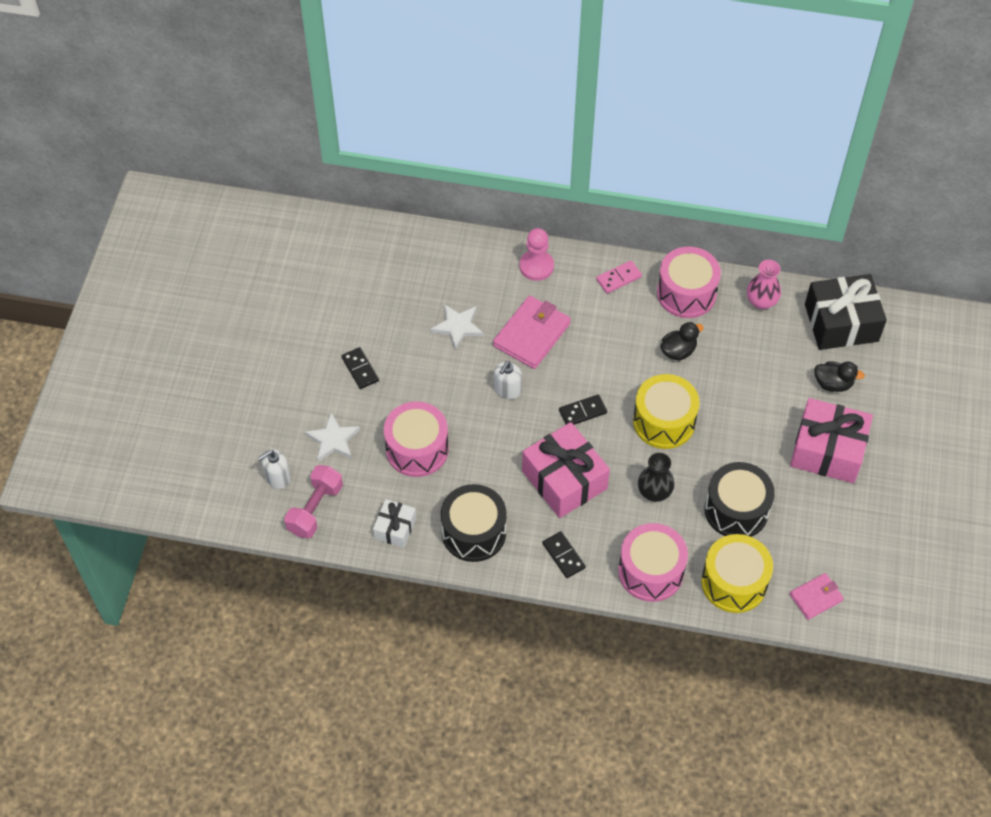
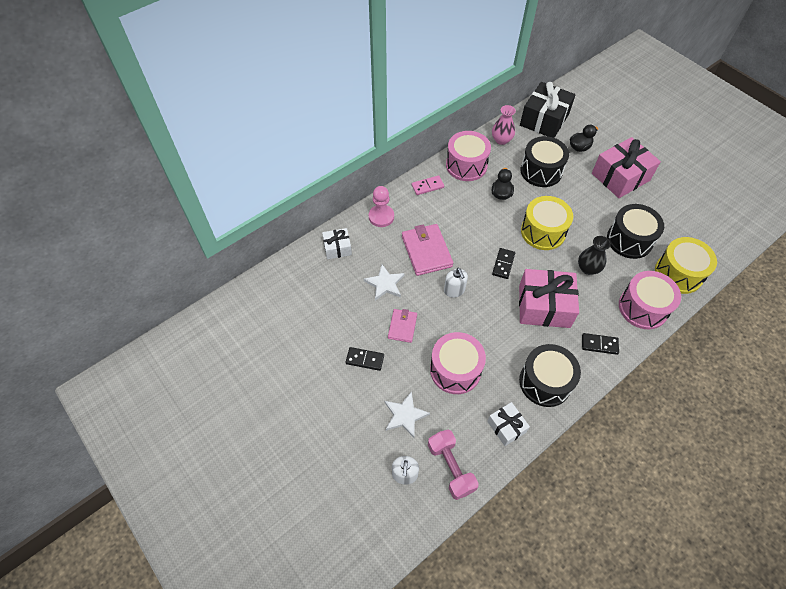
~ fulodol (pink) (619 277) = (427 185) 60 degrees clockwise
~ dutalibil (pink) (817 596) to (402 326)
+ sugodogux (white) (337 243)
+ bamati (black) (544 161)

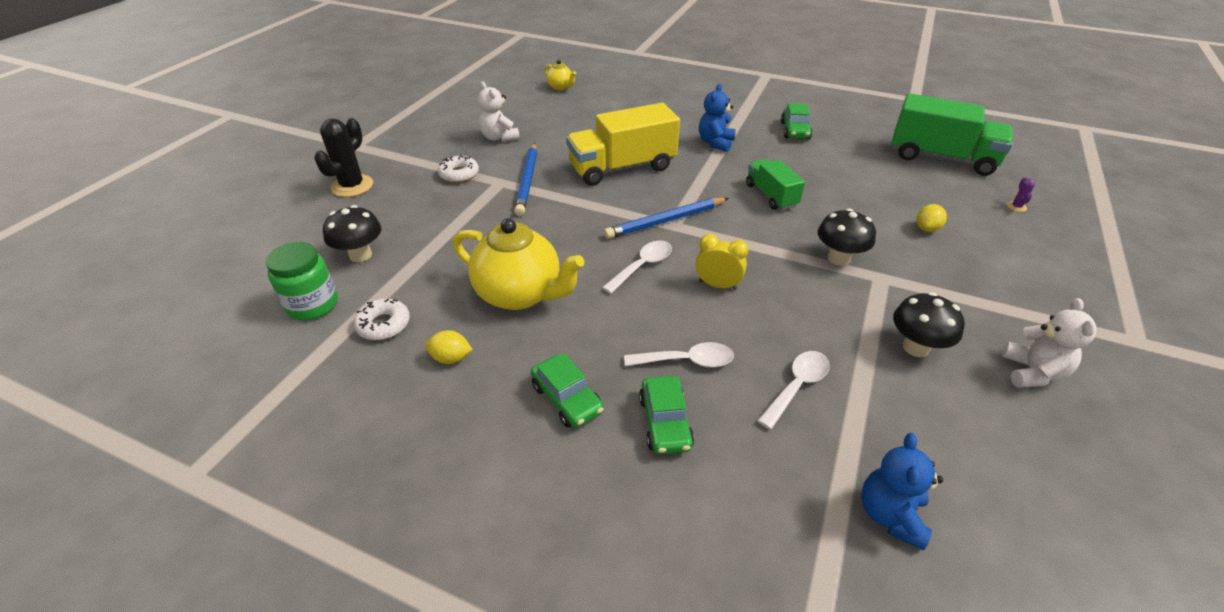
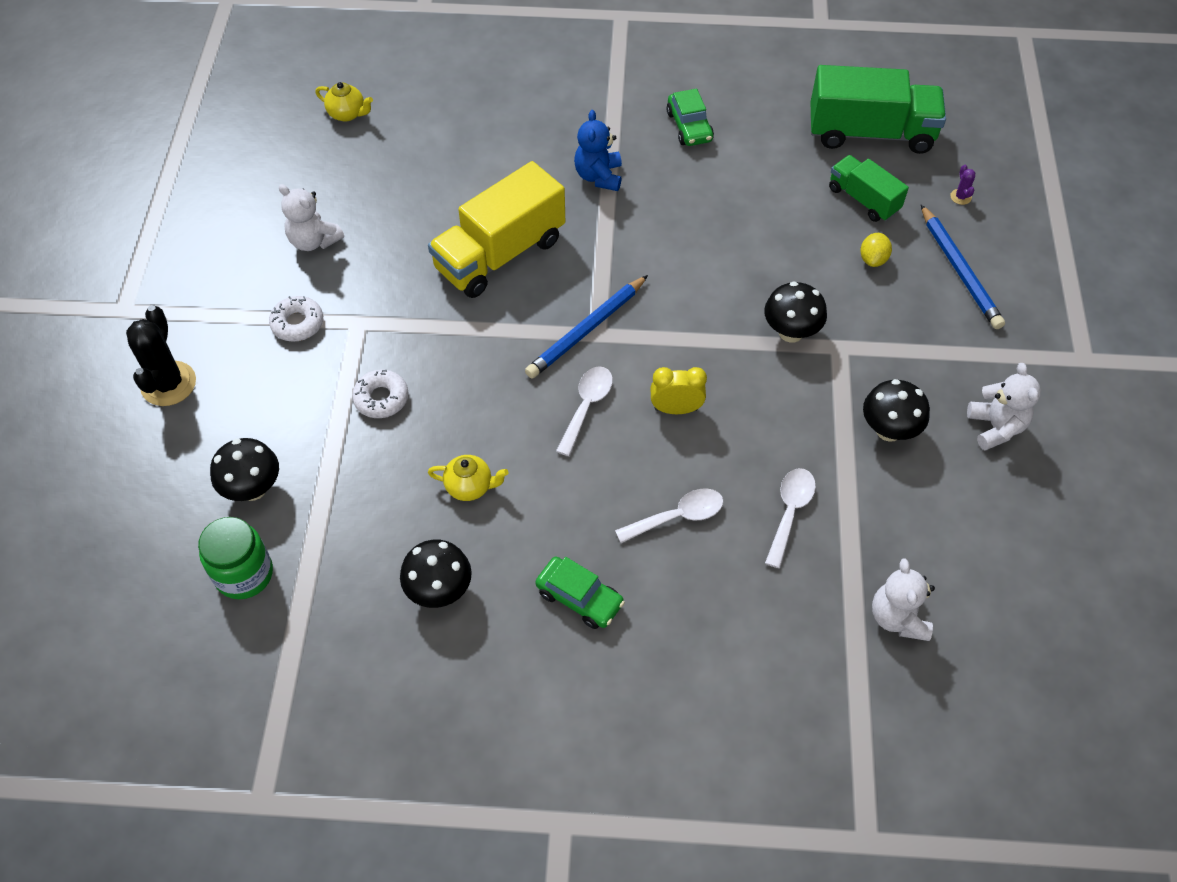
~ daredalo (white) (382 319) to (380 394)
~ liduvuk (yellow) (449 347) to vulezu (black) (436 574)
~ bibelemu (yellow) (518 264) = (468 478) x0.48
~ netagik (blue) (525 179) to (963 267)
- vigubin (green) (666 415)
~ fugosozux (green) (775 184) to (869 188)
~ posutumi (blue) (902 491) to posutumi (white) (903 599)

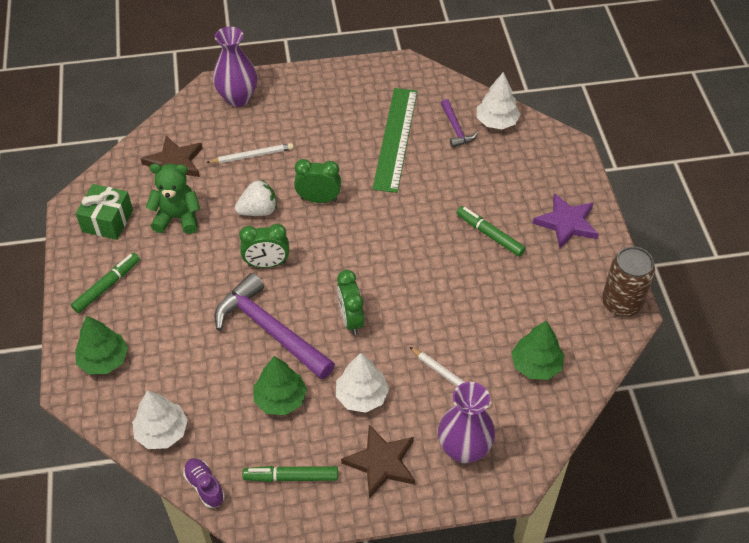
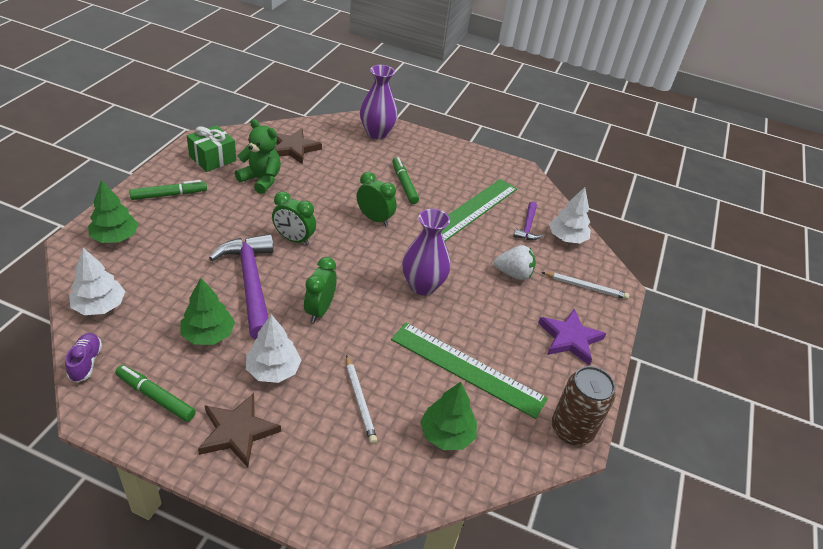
~ netagik (white) (250 153) to (585 285)
~ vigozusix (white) (256 197) to (515 262)
~ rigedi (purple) (466 422) to (426 252)
~ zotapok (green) (491 231) to (405 180)
+ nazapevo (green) (469 371)

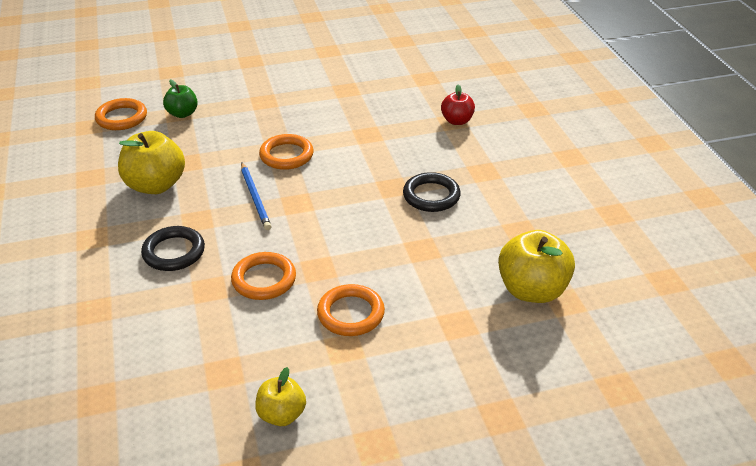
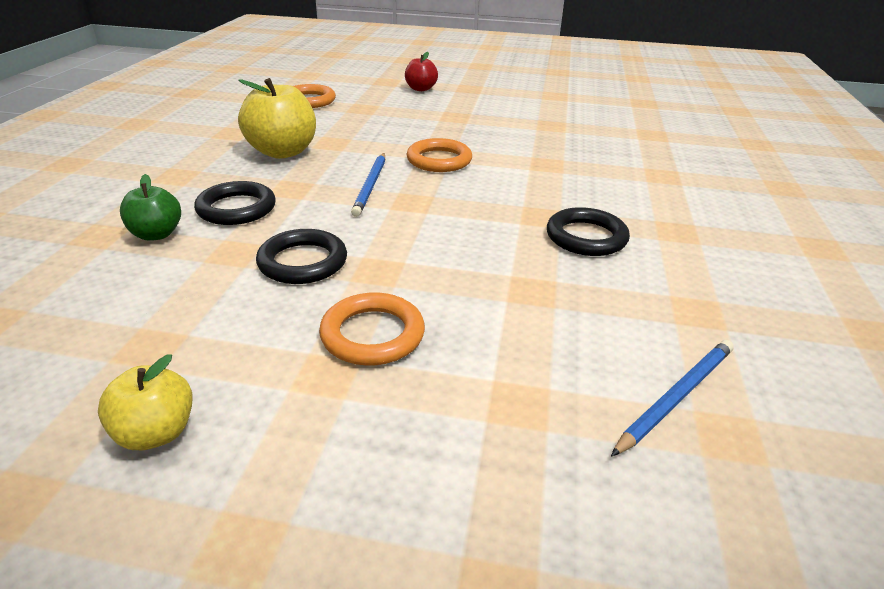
~ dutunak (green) (180 99) to (150 207)
~ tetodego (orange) (263 276) to tetodego (black) (301 256)
~ dutunak (red) (458 105) to (421 71)
~ dutunak (yellow) (536 266) to netagik (blue) (672 398)

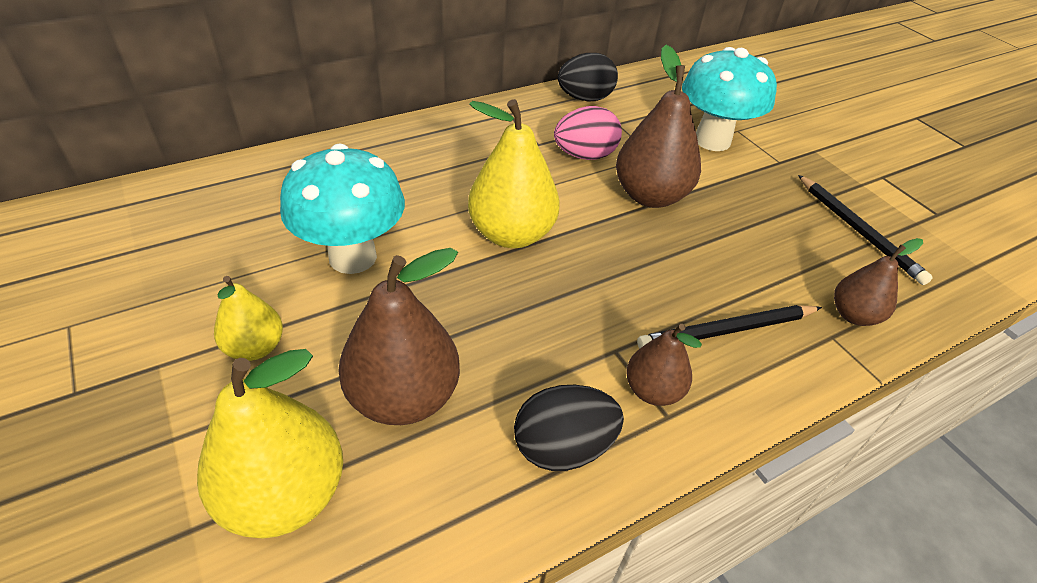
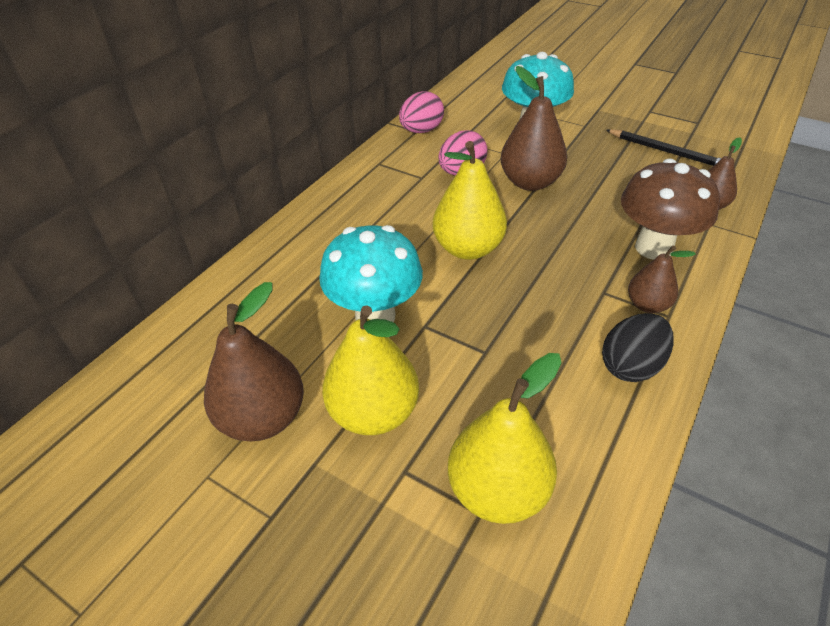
~ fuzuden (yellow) (248 318) = (370 370) x1.73
~ fuzuden (brown) (399 336) to (254 361)
~ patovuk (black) (588 77) to patovuk (pink) (421 112)
~ netagik (black) (729 327) to vulezu (brown) (670 209)

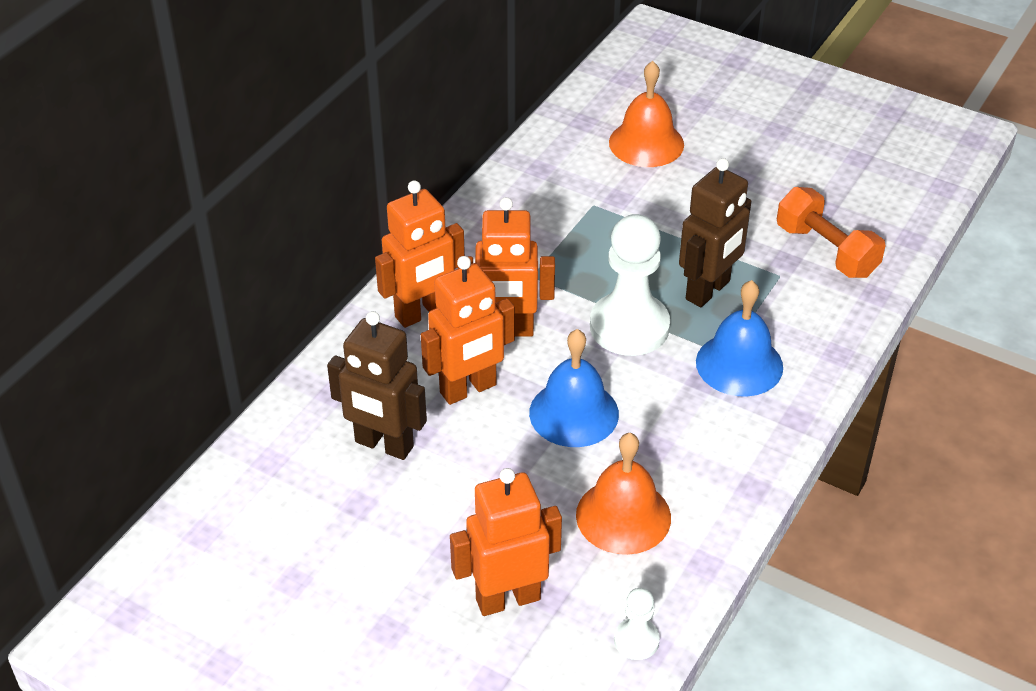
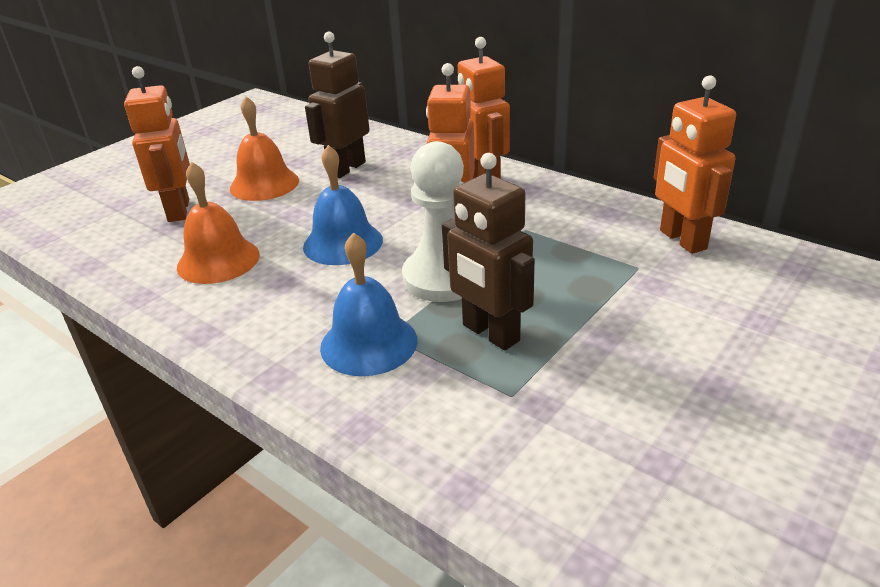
~ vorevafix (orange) (468 330) to (694 164)
~ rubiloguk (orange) (646 114) to (264 148)
- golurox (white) (637 624)
- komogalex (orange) (831 232)

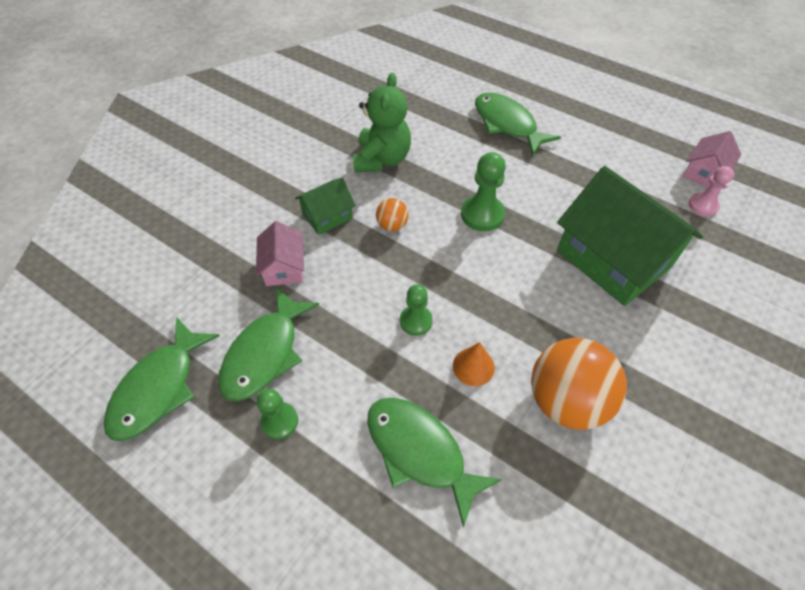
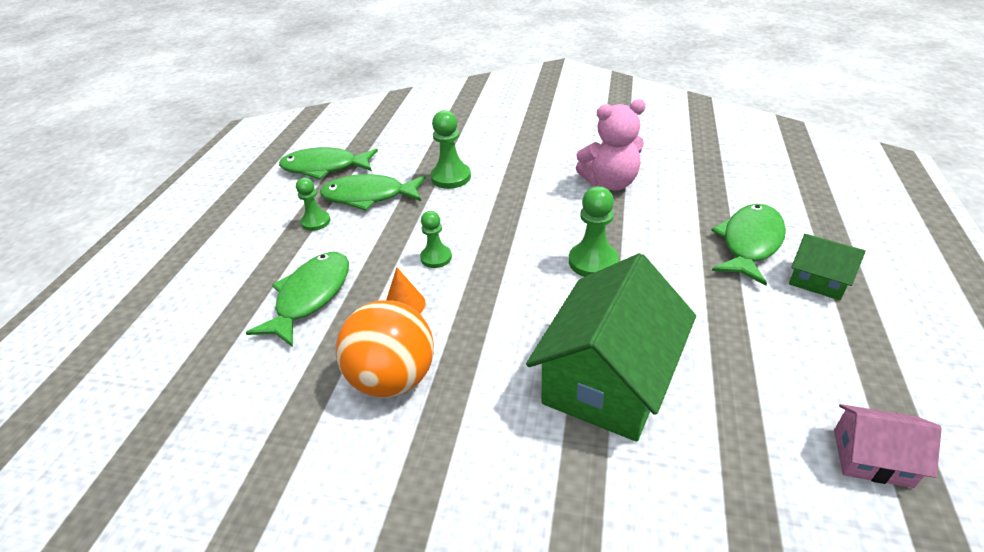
~ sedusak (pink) (280 253) to golurox (green) (451 149)
~ sedusak (green) (325 206) to (827 267)
~ posutumi (green) (382 122) to posutumi (pink) (611 144)
- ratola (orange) (392 214)
- golurox (pink) (711 191)

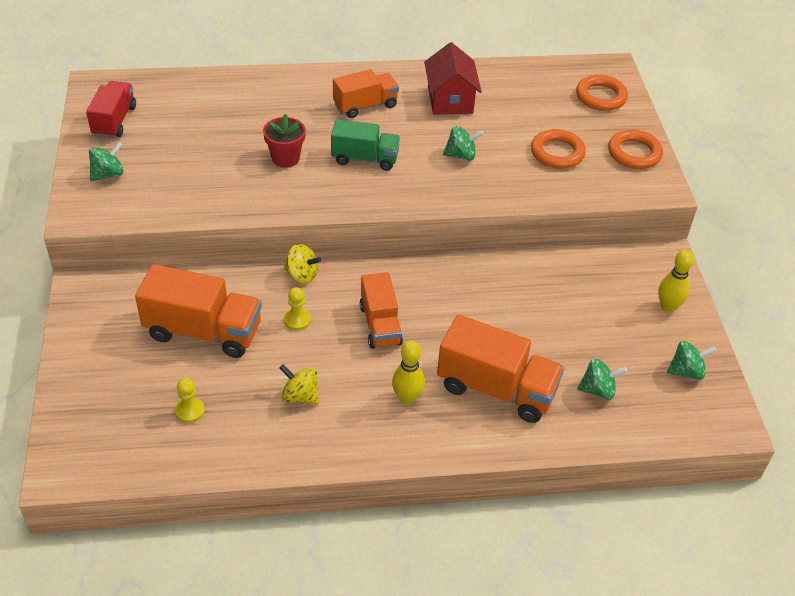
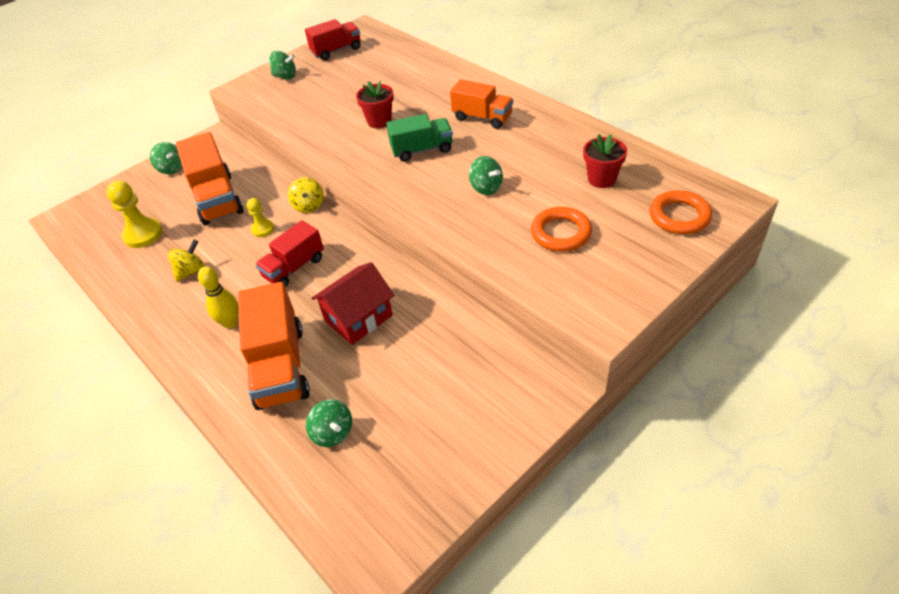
~ golurox (yellow) (190 400) = (134 214) x1.71
~ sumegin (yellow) (299 385) = (186 261) 45 degrees clockwise
~ fugosozux (green) (365 145) = (419 138) 75 degrees counterclockwise
~ fugosozux (orange) (381 310) to fugosozux (red) (289 253)
~ sedusak (red) (453 78) to (352 303)
- tetodego (orange) (635 149)
- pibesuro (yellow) (676 281)
~ sumegin (green) (691 360) to (166 158)
+ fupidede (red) (605 161)

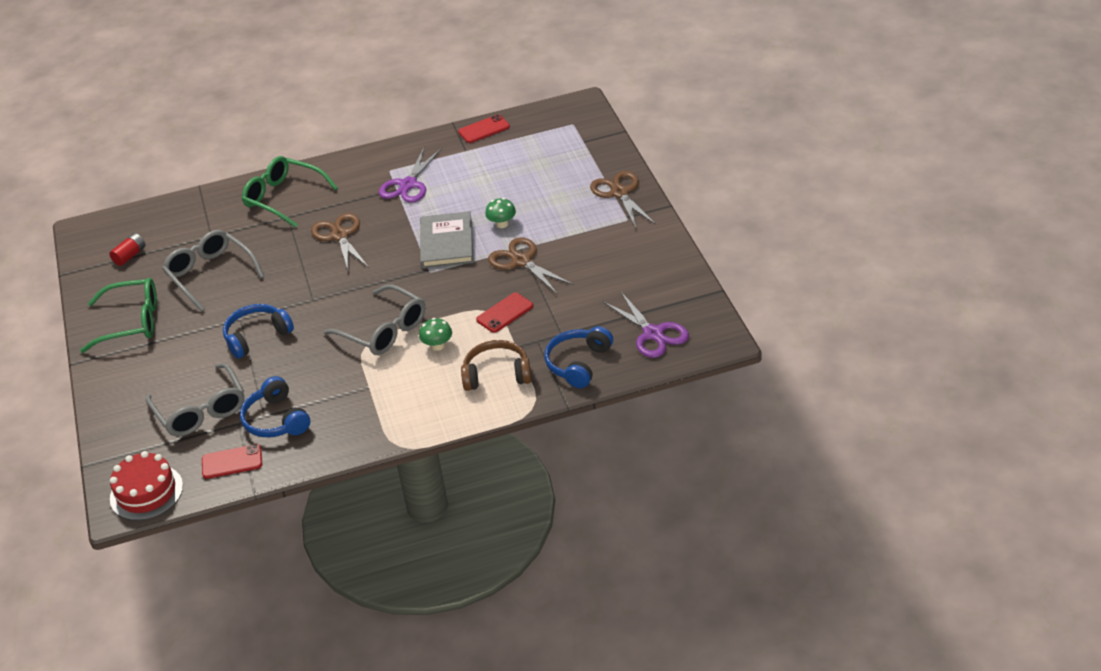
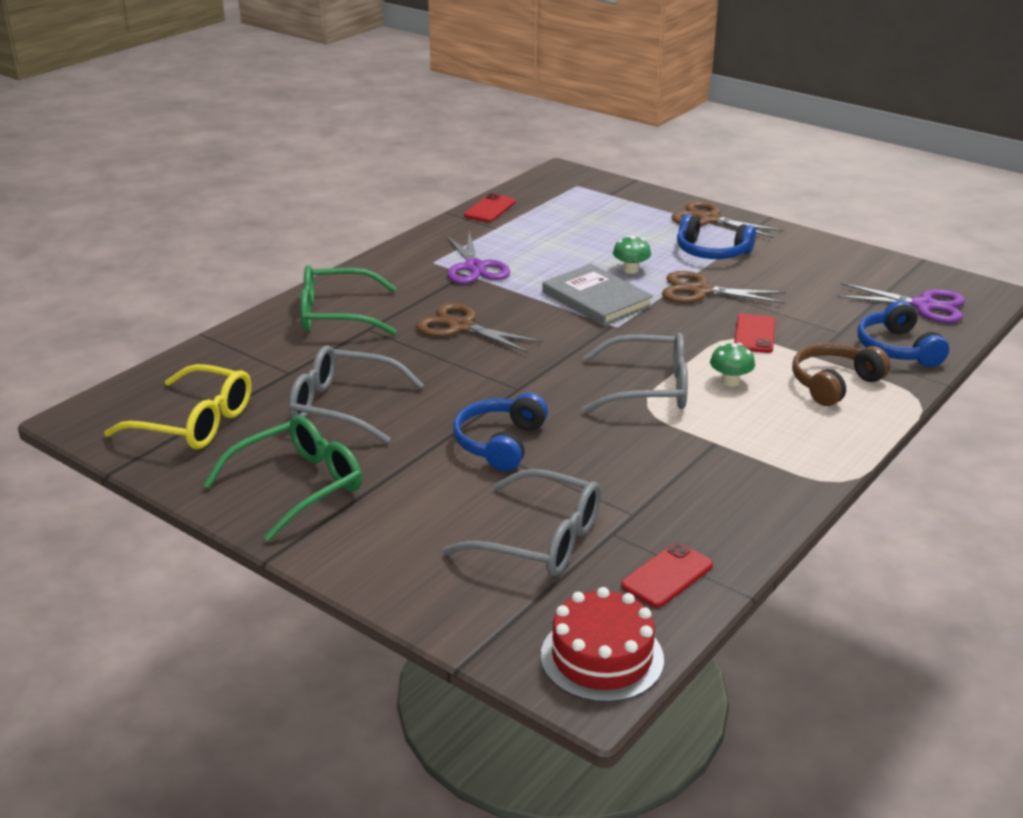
~ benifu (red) (127 249) to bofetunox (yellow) (177 406)
~ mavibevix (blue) (275 406) to (716 236)

